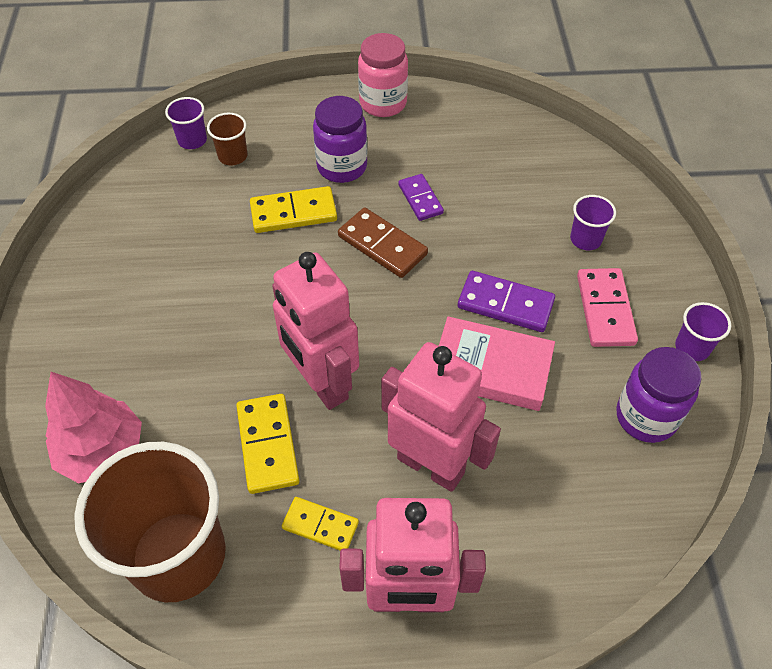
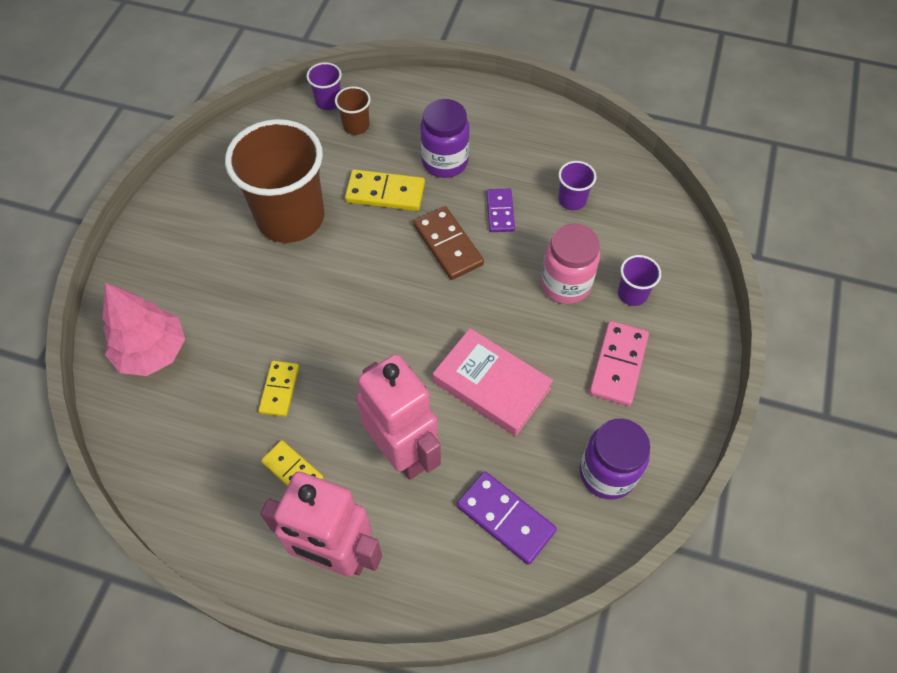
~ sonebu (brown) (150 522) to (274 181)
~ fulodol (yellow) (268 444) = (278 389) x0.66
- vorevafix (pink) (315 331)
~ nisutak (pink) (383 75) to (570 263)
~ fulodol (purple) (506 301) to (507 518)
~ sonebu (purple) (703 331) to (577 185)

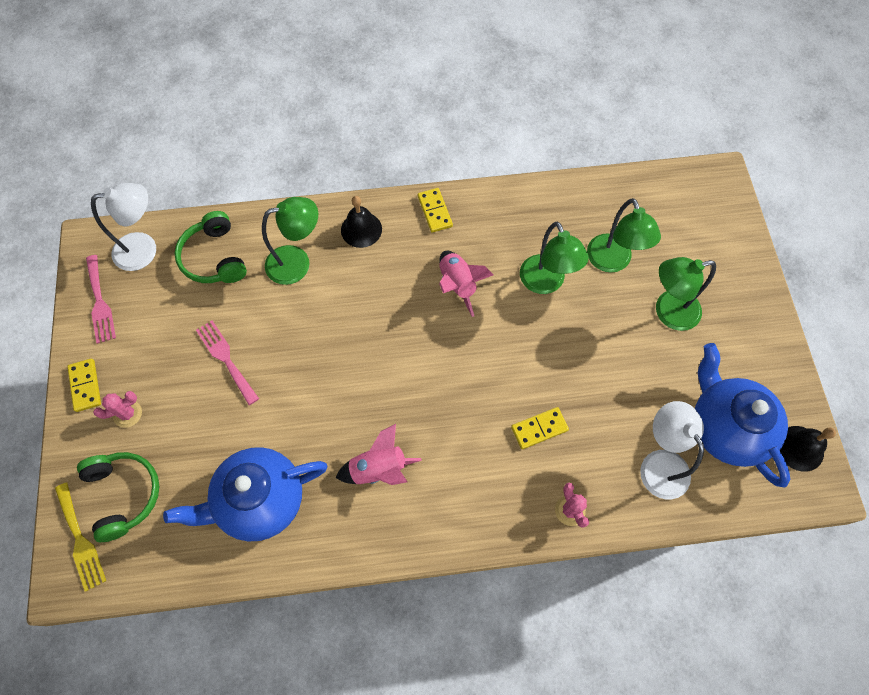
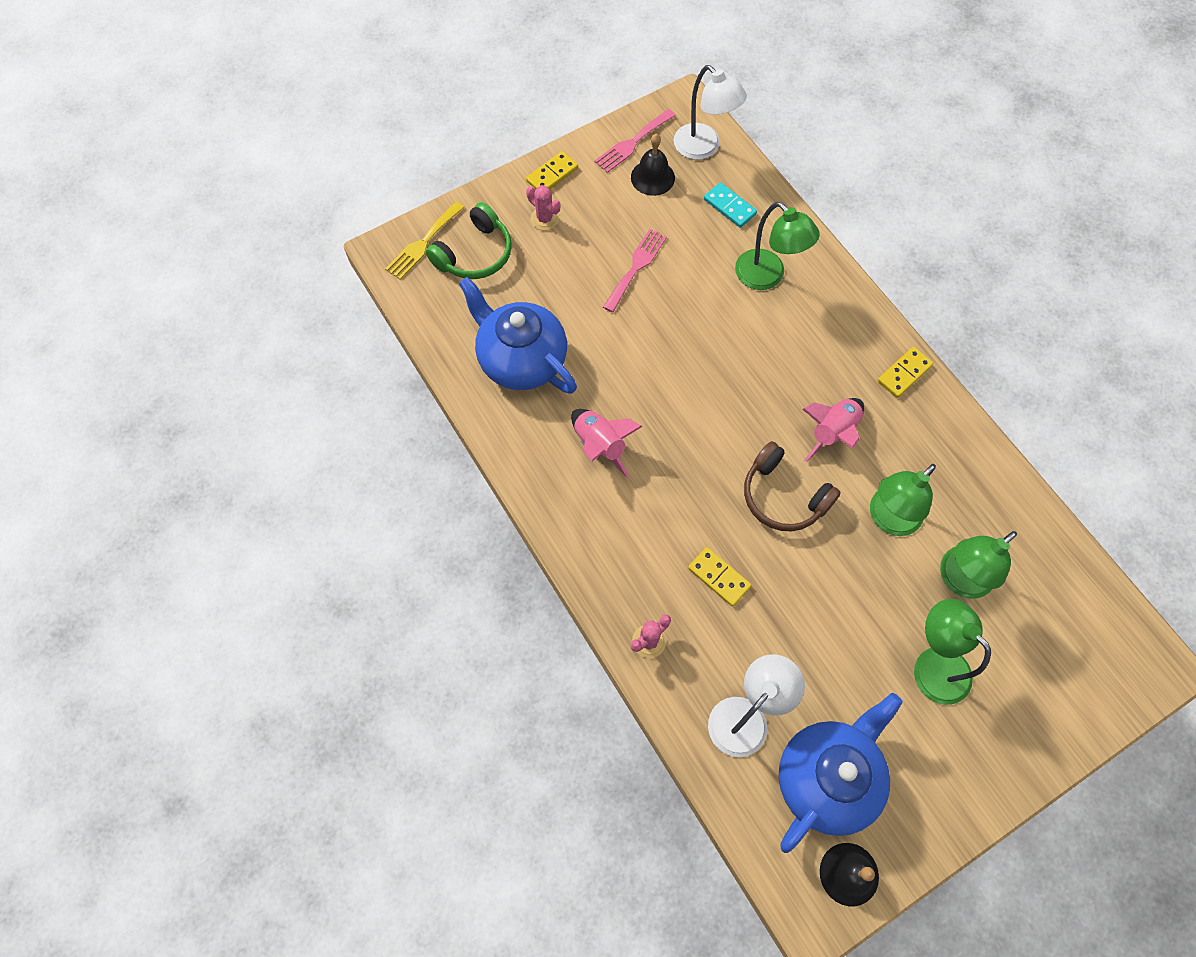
~ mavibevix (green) (211 247) to fulodol (turquoise) (730 205)
~ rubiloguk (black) (361 222) to (653 165)
+ mavibevix (brown) (792 486)

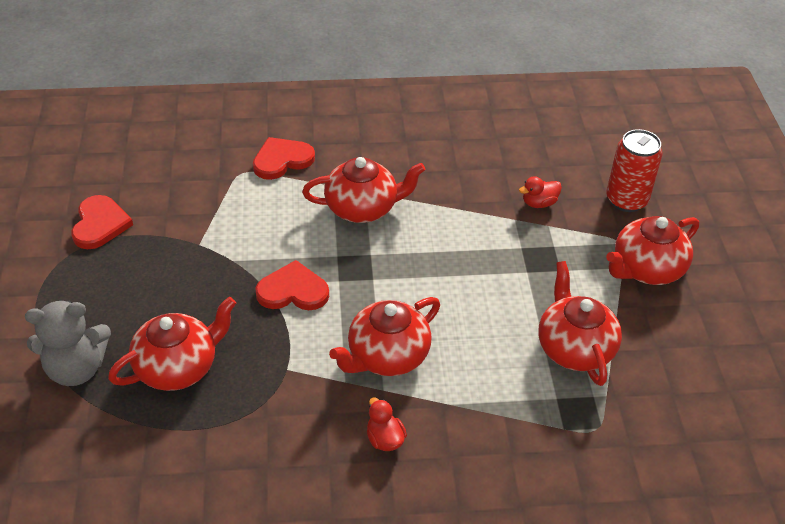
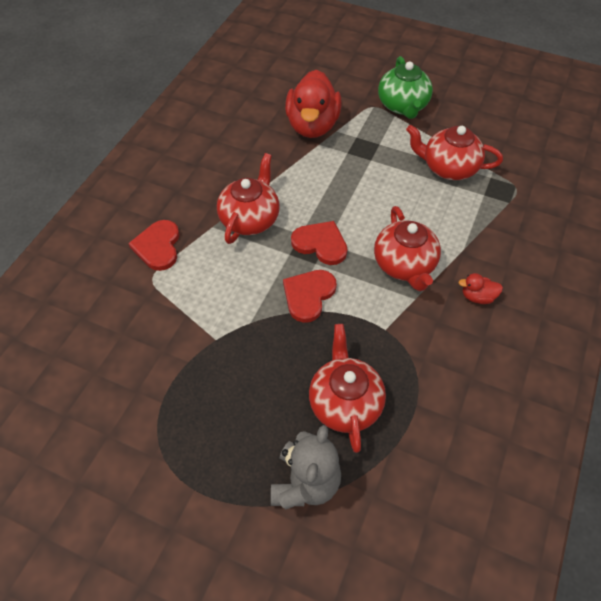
~ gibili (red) (102 222) to (319 243)
~ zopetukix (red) (540 192) = (313 104) x2.36
- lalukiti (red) (634 170)
~ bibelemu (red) (652 250) to bibelemu (green) (405 87)

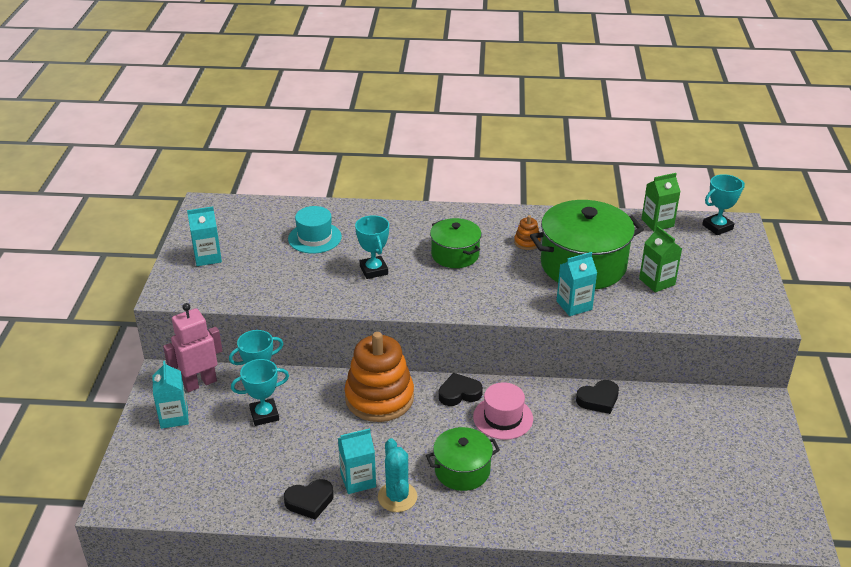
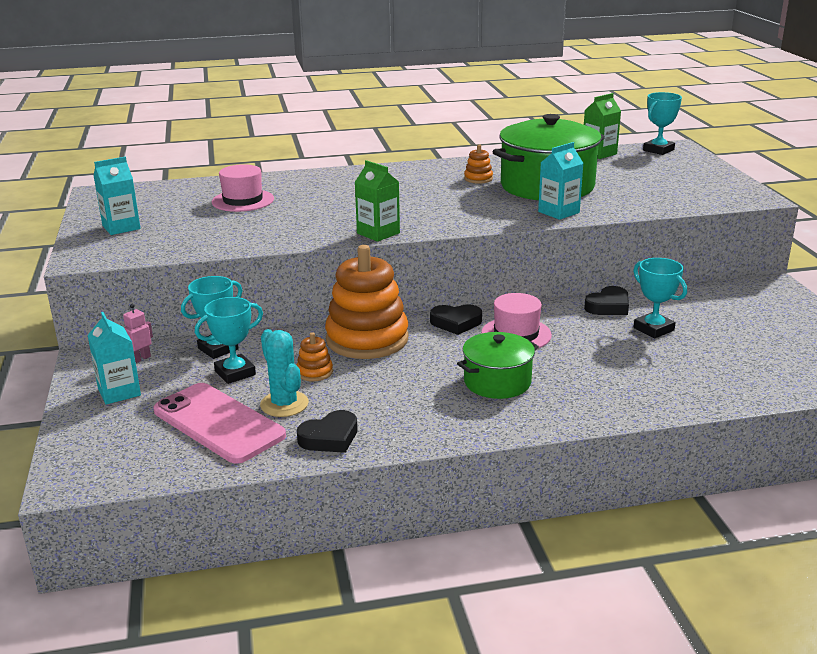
~ vorevafix (pink) (192 347) = (138 333) x0.48
~ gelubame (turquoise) (315 230) to gelubame (pink) (243 188)
- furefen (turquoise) (357 461)
~ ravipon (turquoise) (372 247) to (660 298)
~ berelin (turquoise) (397 475) to (284 373)
- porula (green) (456 243)
~ gibili (black) (461 389) = (456 319) 150 degrees counterclockwise
~ furefen (green) (660 259) to (377 201)
+ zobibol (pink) (220 423)
+ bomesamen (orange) (315 356)

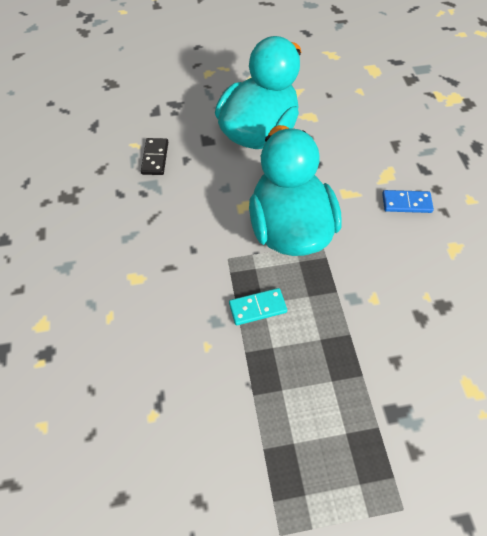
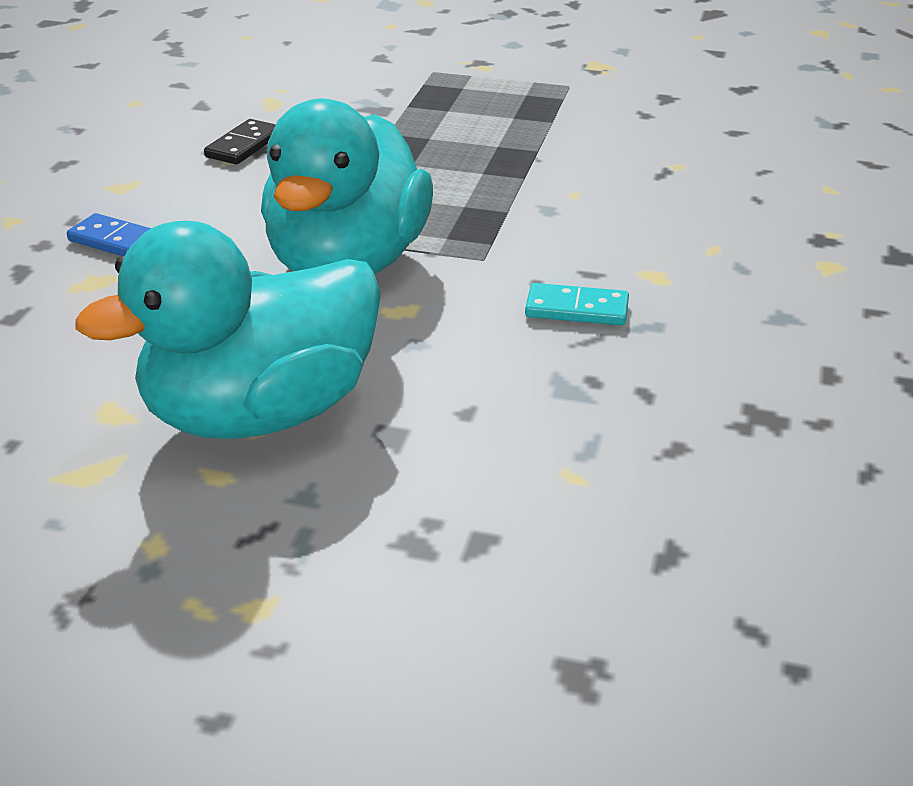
~ fulodol (black) (154 156) to (240 141)
~ fulodol (turquoise) (258 306) to (577 304)

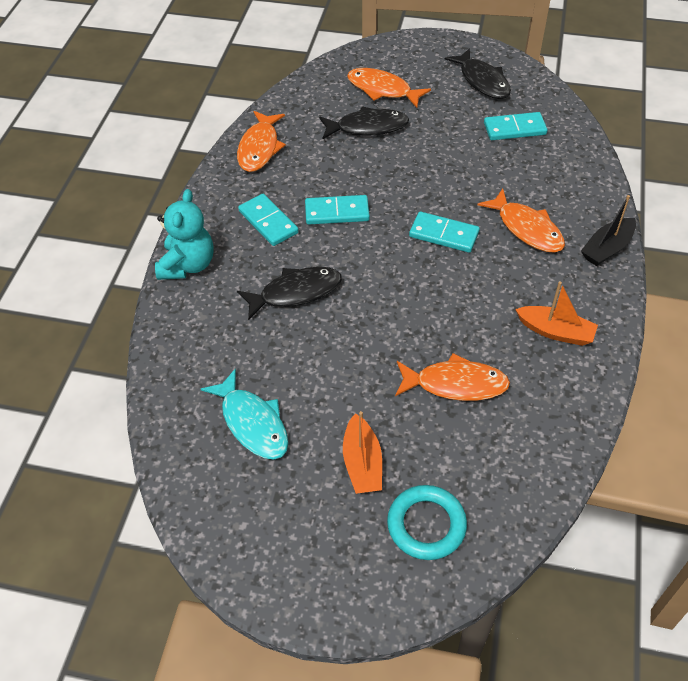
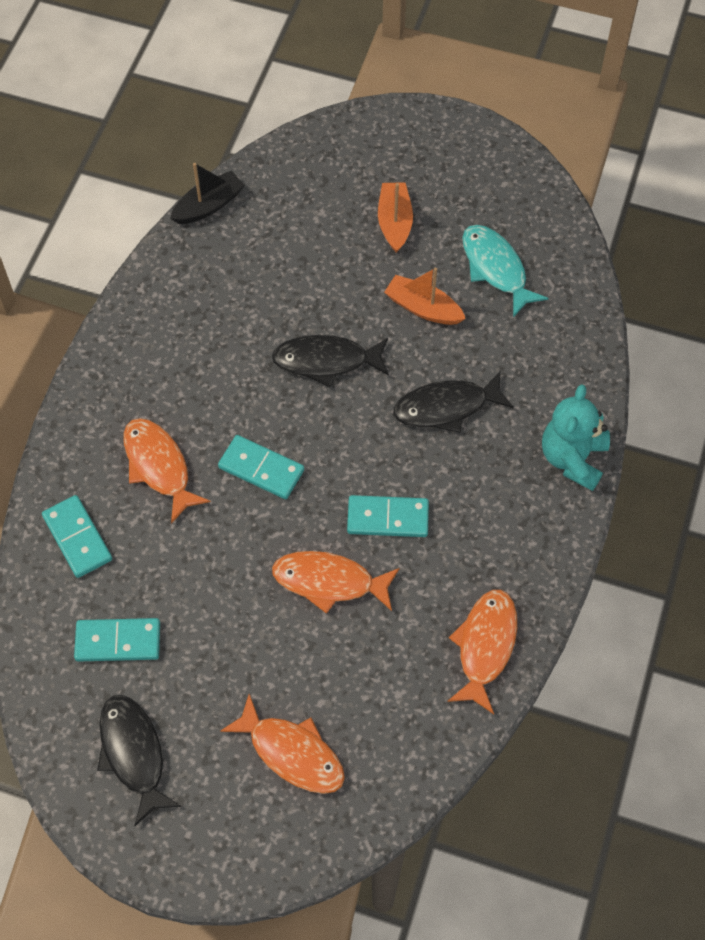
~ fulodol (turquoise) (268 220) to (77 536)
~ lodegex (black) (364 122) to (330 361)
- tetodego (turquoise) (427 522)
~ lodegex (orange) (452 377) to (336 582)
~ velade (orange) (556 313) to (425 296)
~ velade (black) (608 230) to (207 193)

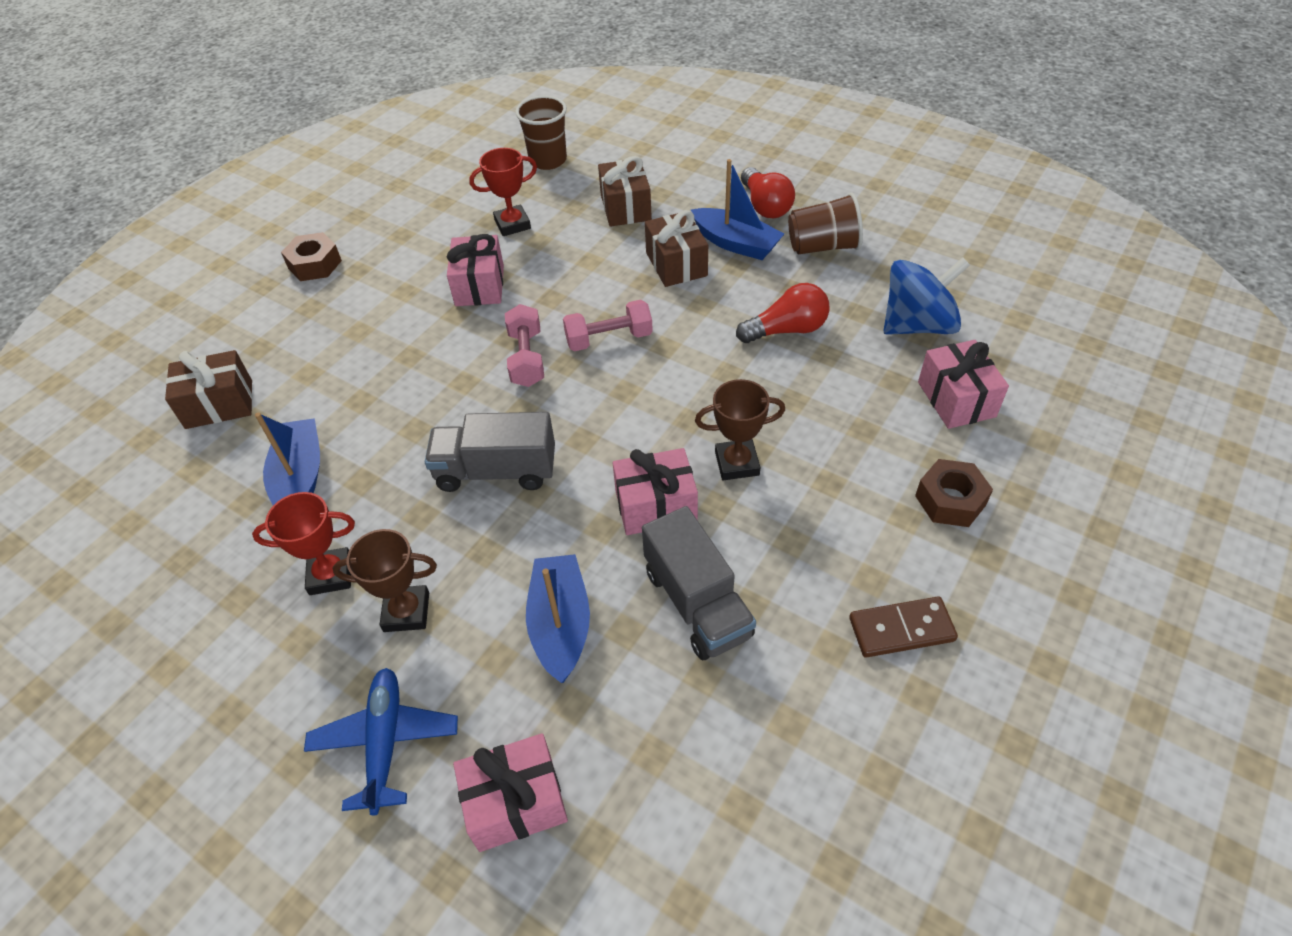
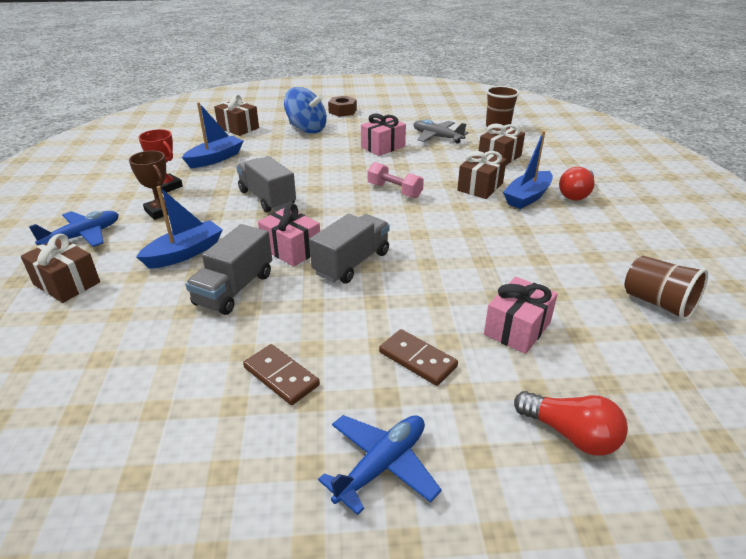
~ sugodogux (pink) (510 793) to sugodogux (brown) (60 268)
~ ravipon (red) (503 192) to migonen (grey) (441 131)
- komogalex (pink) (524 345)
~ velade (blue) (737 209) = (528 170) 45 degrees clockwise
~ ravipon (brown) (740 429) to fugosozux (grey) (349 249)
~ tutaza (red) (782 313) to (571 423)
~ sonebu (brown) (825 223) to (666 288)
~ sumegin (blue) (927 296) to (305 110)
~ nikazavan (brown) (954 493) to fulodol (brown) (418 357)
+ migonen (blue) (380 465)

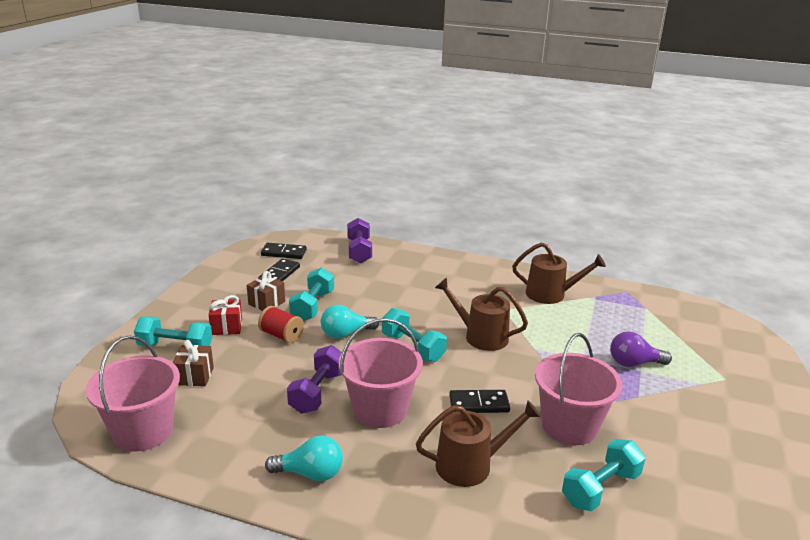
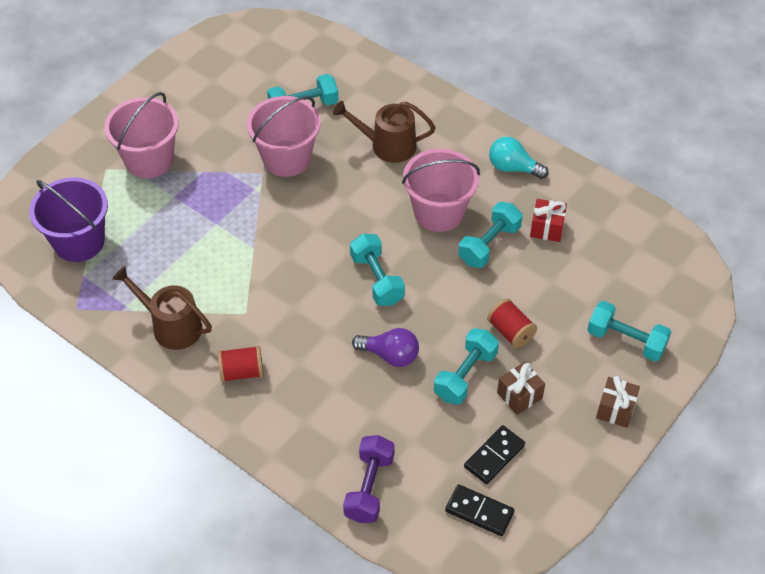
~ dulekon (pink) (133 393) to (141 135)
~ sugodogux (brown) (193 363) to (618 402)
~ sugodogux (red) (225 315) to (548 220)
~ komogalex (purple) (314 379) to komogalex (turquoise) (490 235)
- tutaza (turquoise) (350 322)
- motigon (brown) (481 314)
- fulodol (black) (479 401)
~ tutaza (purple) (641 349) to (385 347)
+ dulekon (purple) (68 220)
+ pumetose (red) (240 364)

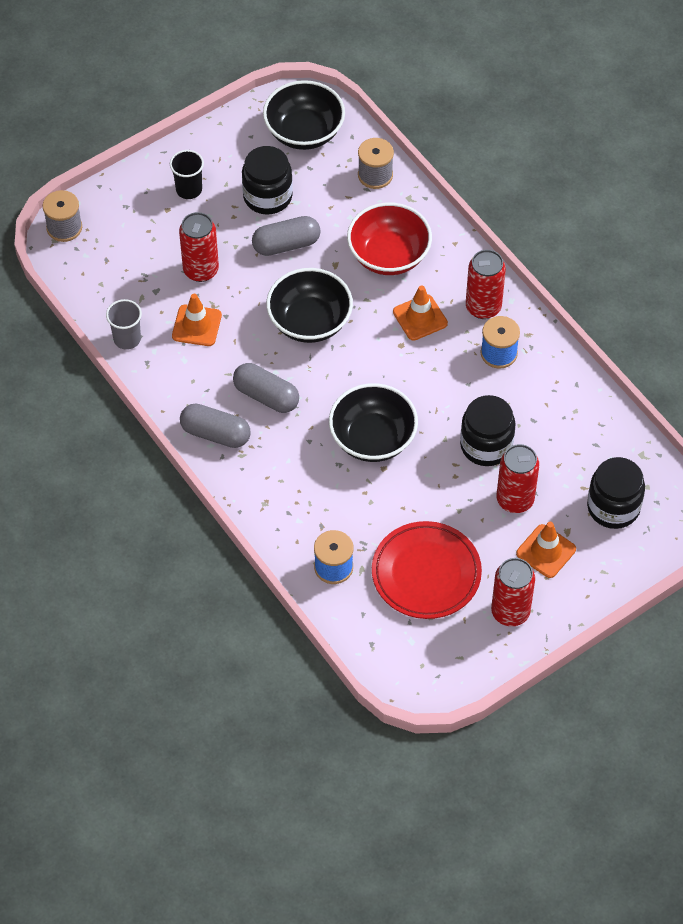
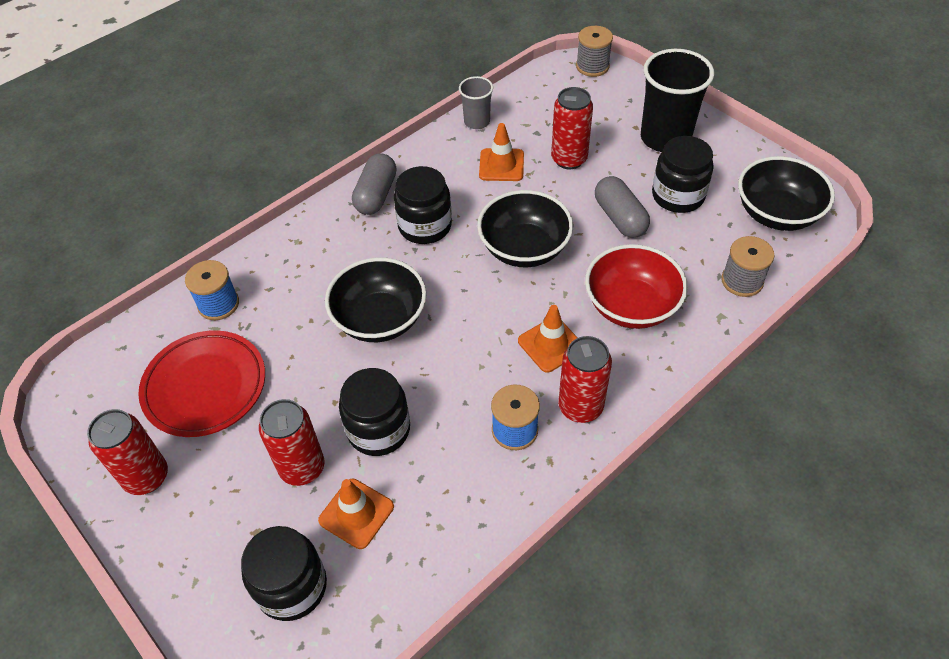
~ sonebu (black) (187 174) = (677 100) x1.88
~ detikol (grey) (266 388) to nisutak (black) (423 205)
~ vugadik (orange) (546 550) to (356 514)

